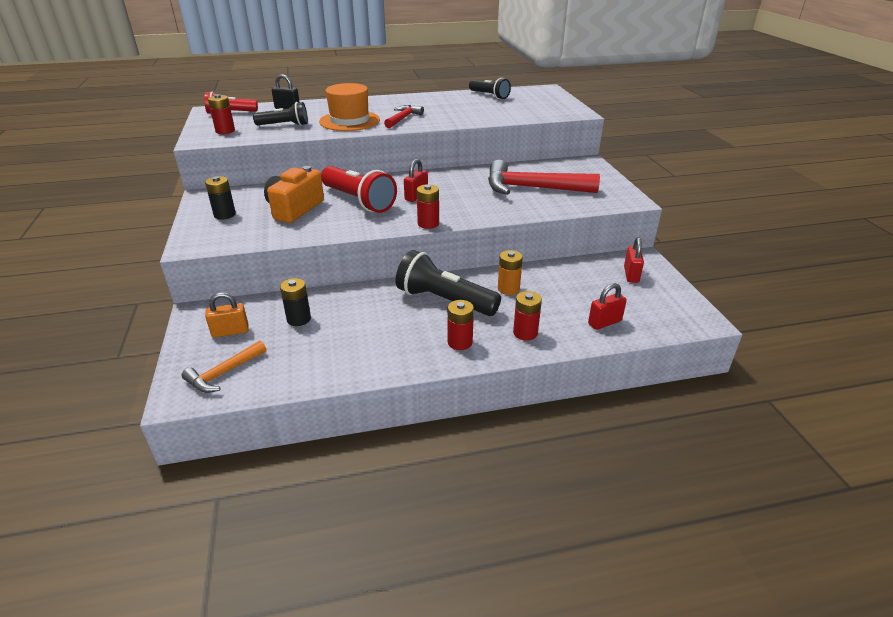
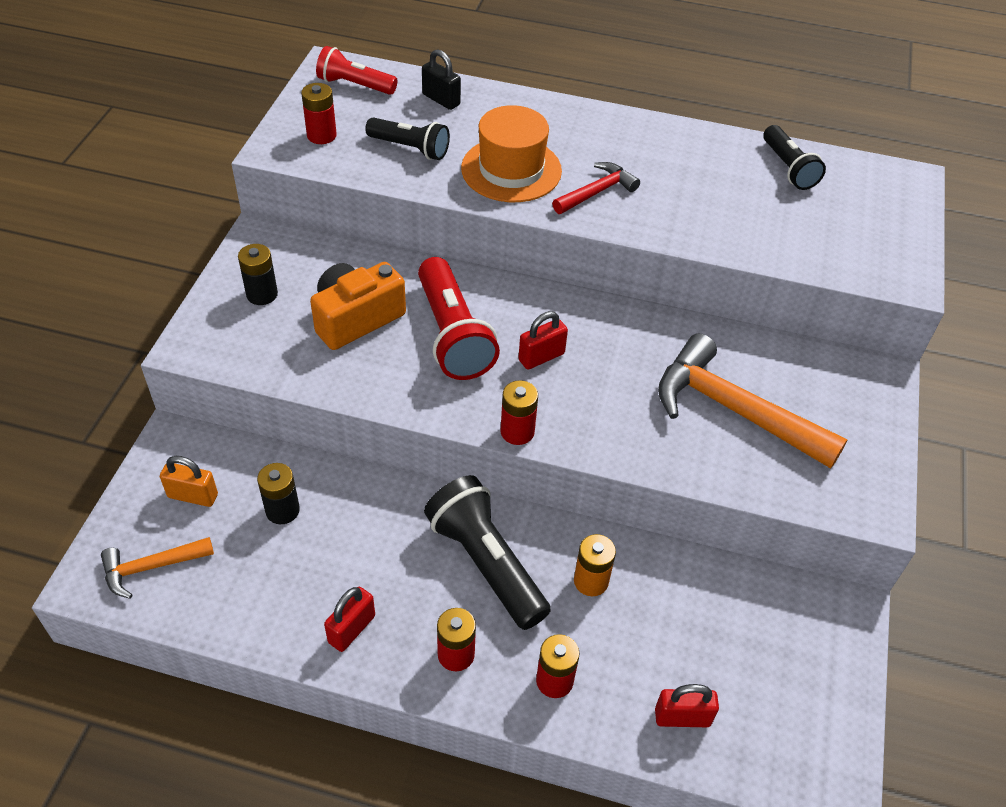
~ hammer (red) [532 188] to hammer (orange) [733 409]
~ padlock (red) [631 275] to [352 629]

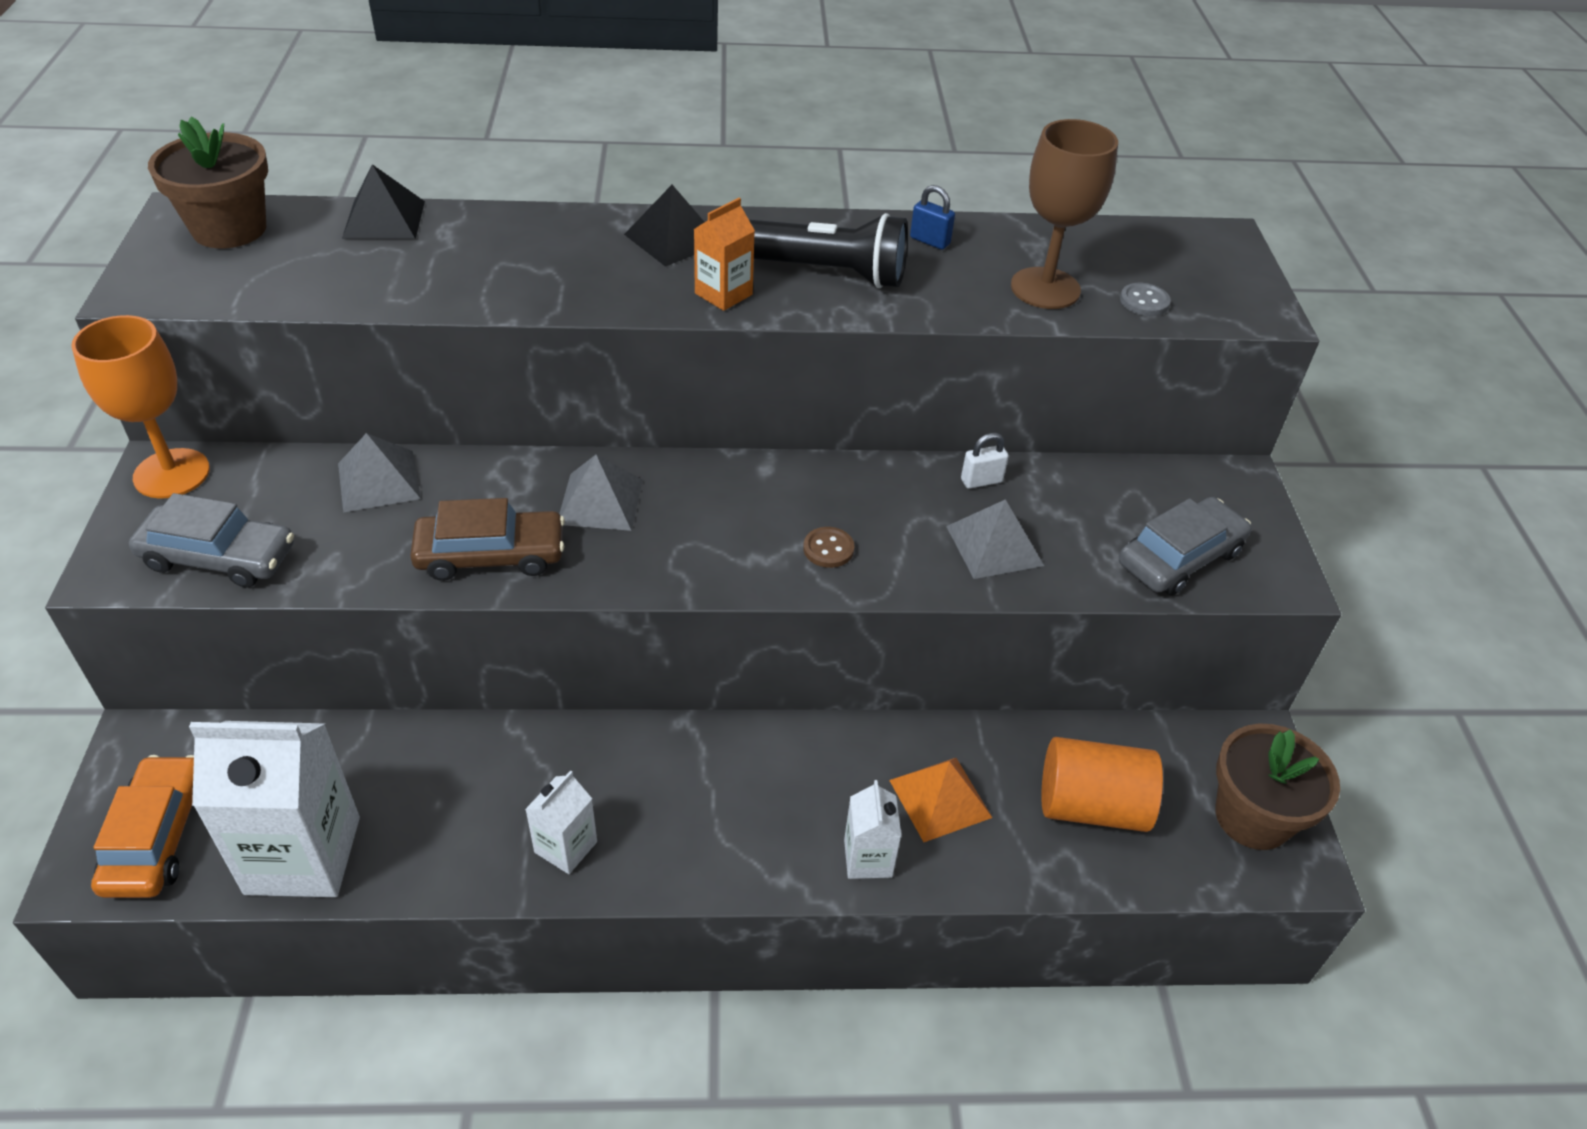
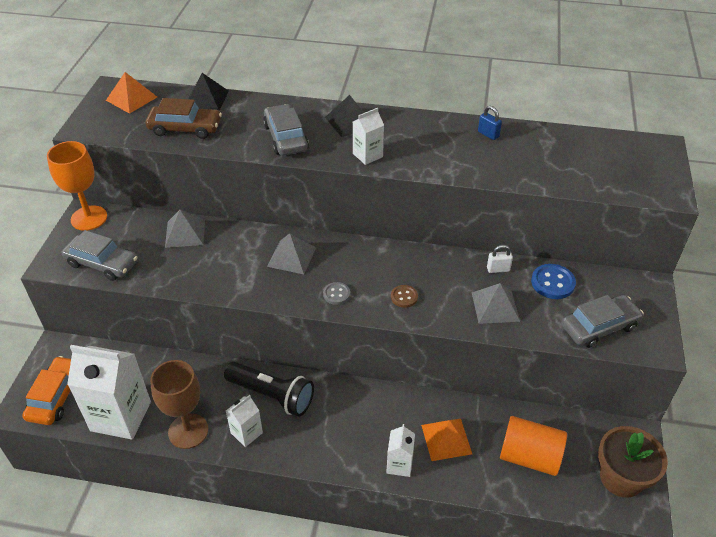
~ flower pot (brown) [229 229] to pyramid (orange) [131 98]
~ car (brown) [491 555] to [185 128]
~ carton (orange) [723 294] to carton (white) [367 155]
~ flashlight (black) [829 273] to [272 395]
~ goblet (brown) [1045 288] to [188 431]
~ button (grey) [1144 301] to [336 294]
+ car (grey) [285 137]
+ button (blue) [552 283]

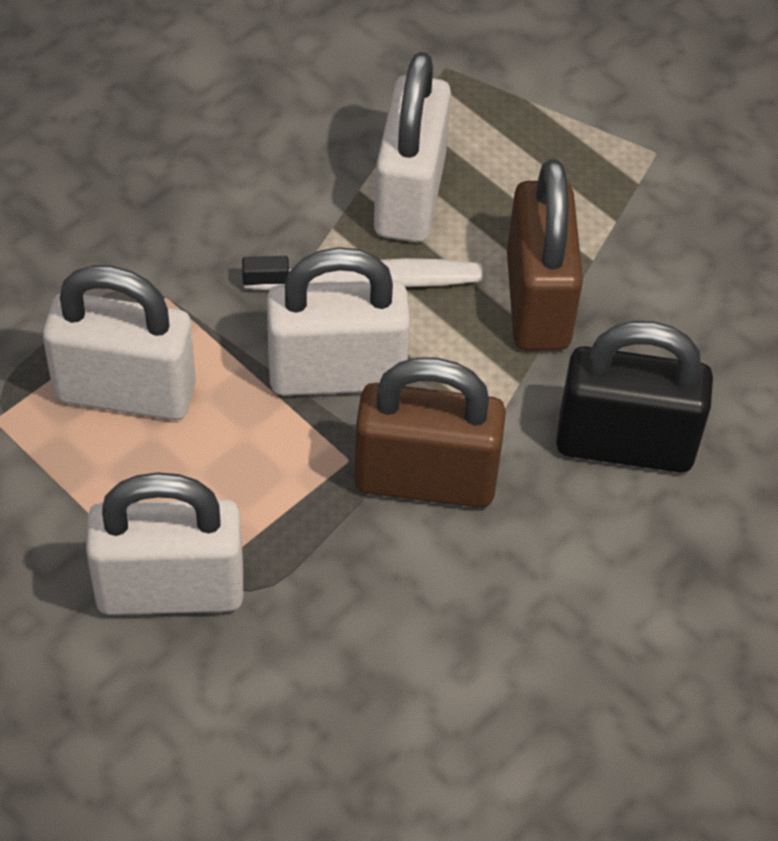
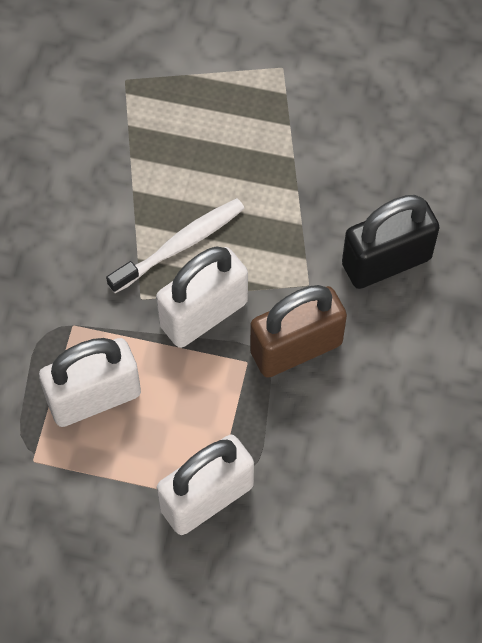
- padlock (white) [410 196]
- padlock (brown) [537 301]

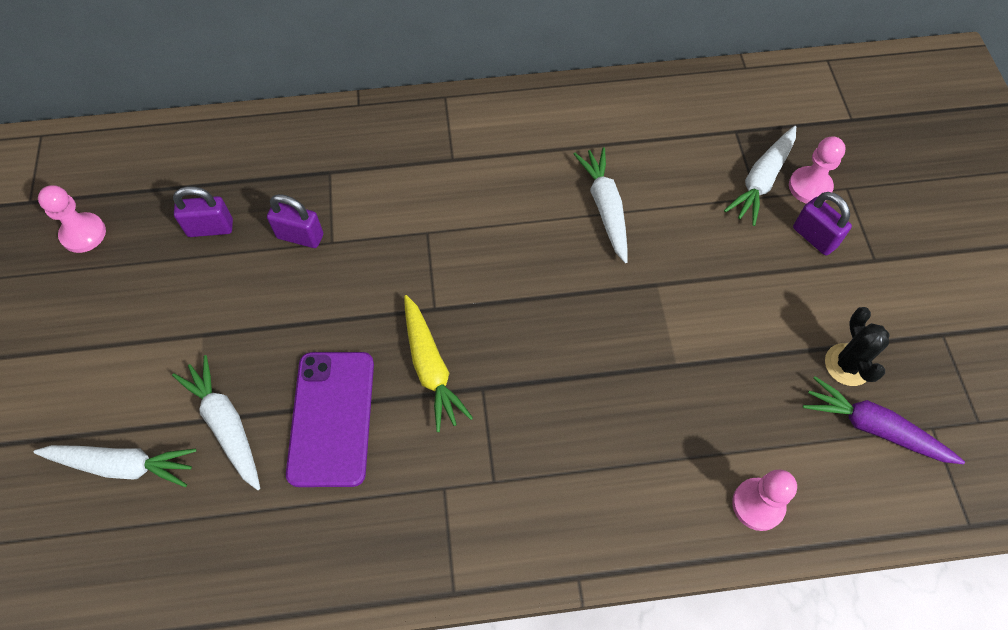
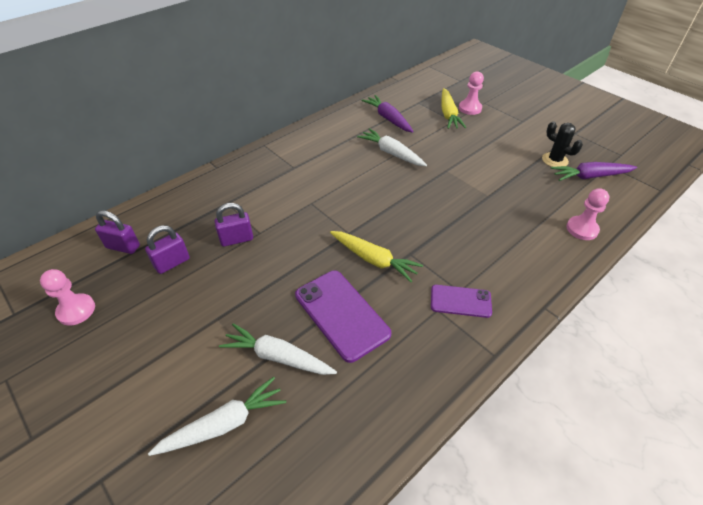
~ carrot (white) [762 180] to carrot (yellow) [448 114]
~ padlock (purple) [814 237] to [123 247]
+ carrot (purple) [388 119]
+ phone (purple) [460 301]

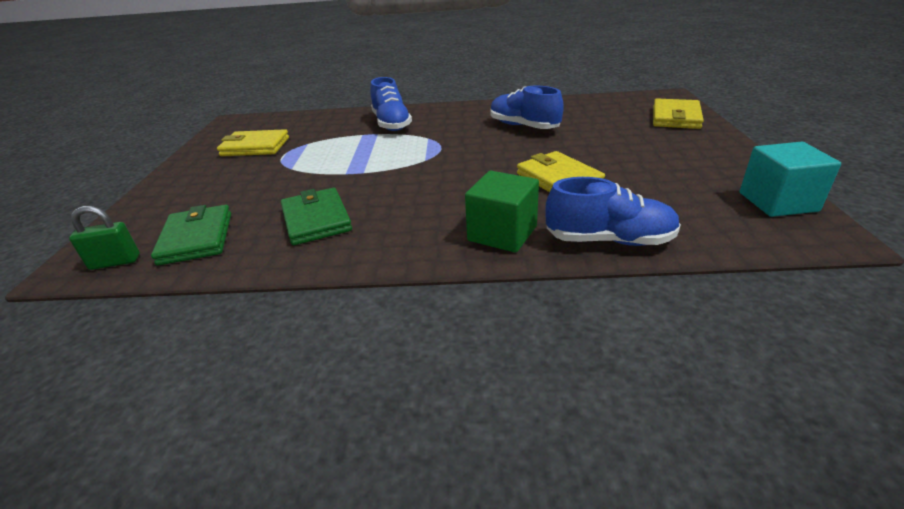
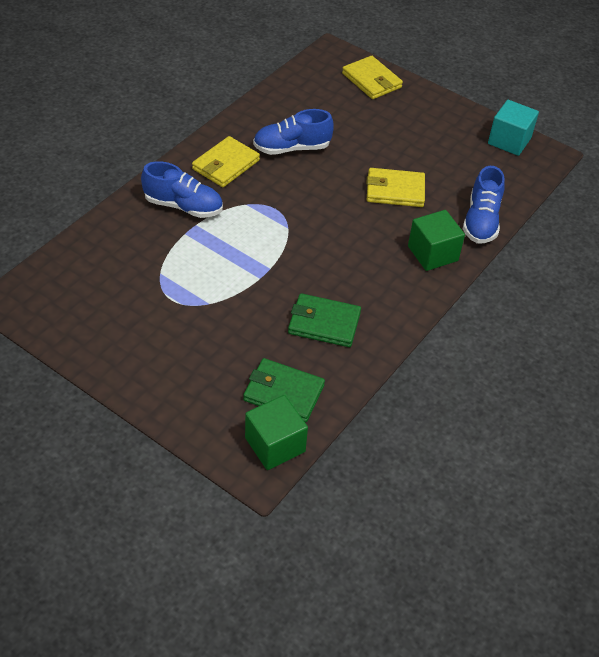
~ padlock (green) [115 262] to cube (green) [275 445]
~ wallet (yellow) [255 147] to [225 165]
~ shoe (blue) [609 240] = [481 221] 150 degrees clockwise

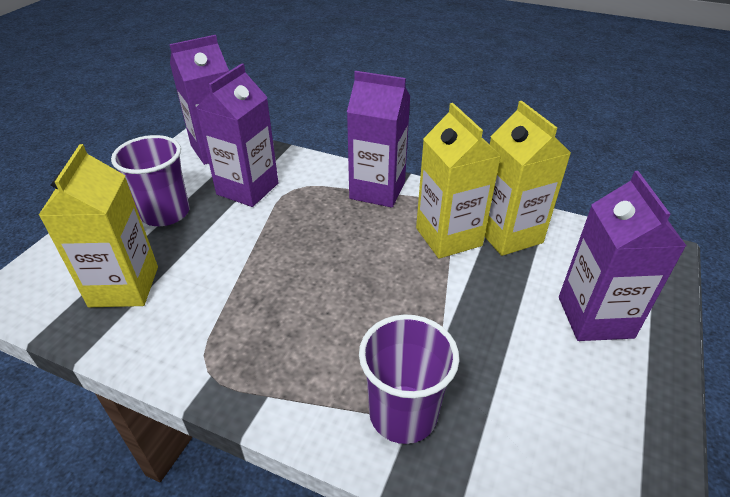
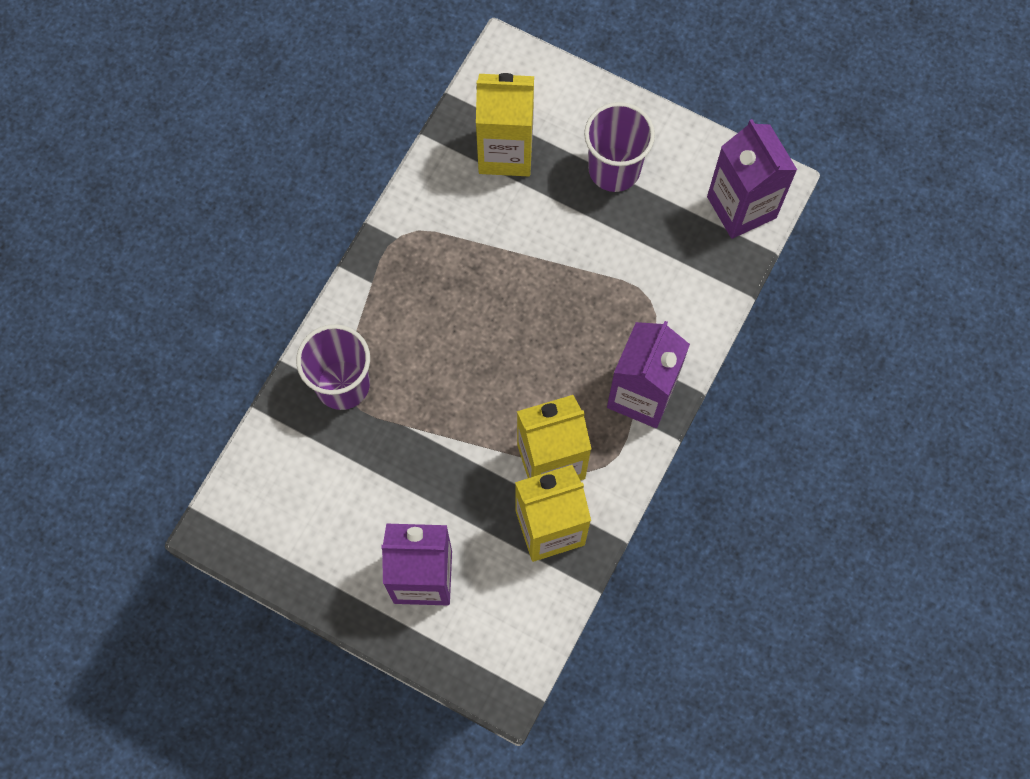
- carton (purple) [247 189]

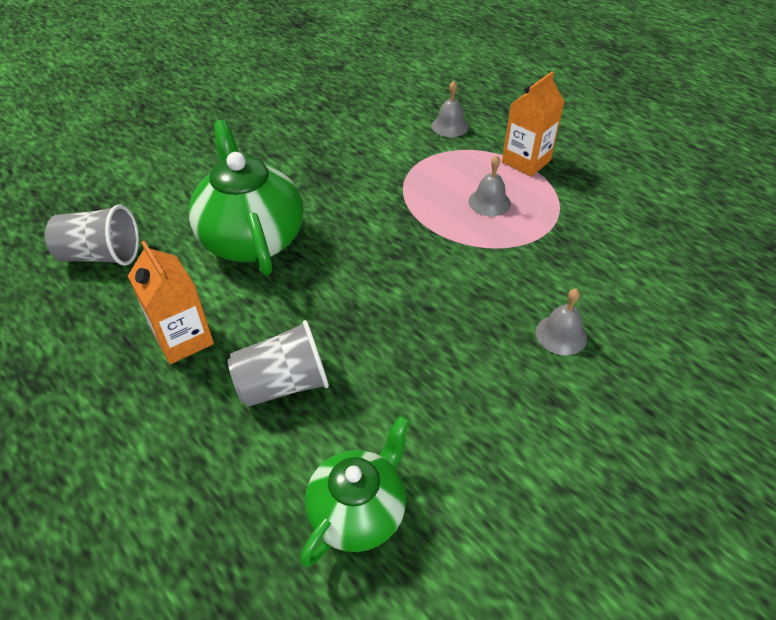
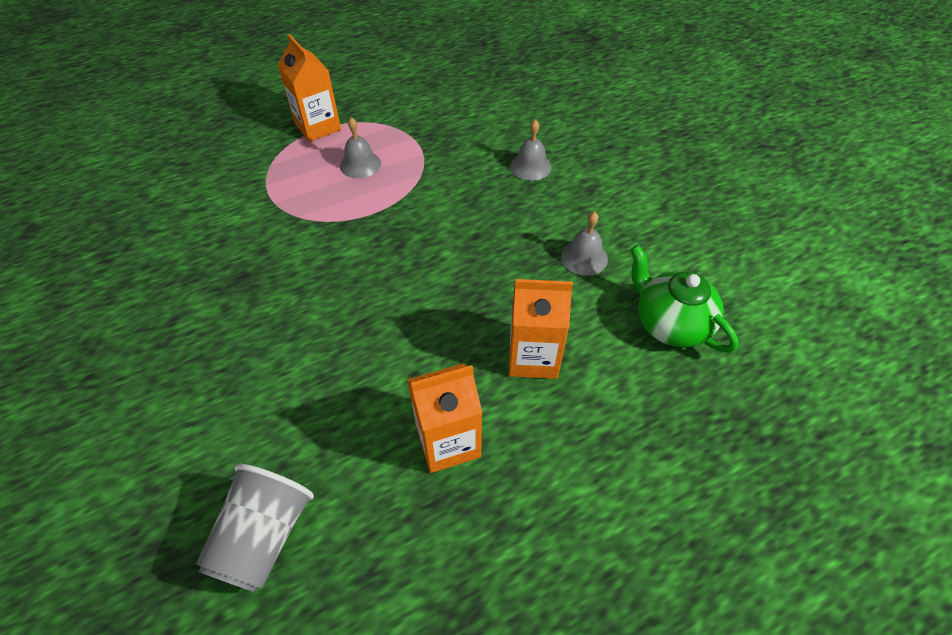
- teapot (green) [252 238]
~ cup (grey) [283 384] to carton (orange) [533 357]
~ bell (grey) [450 126] to [584 257]

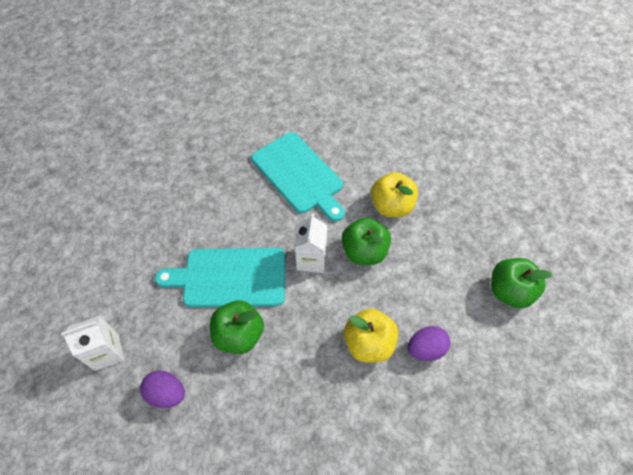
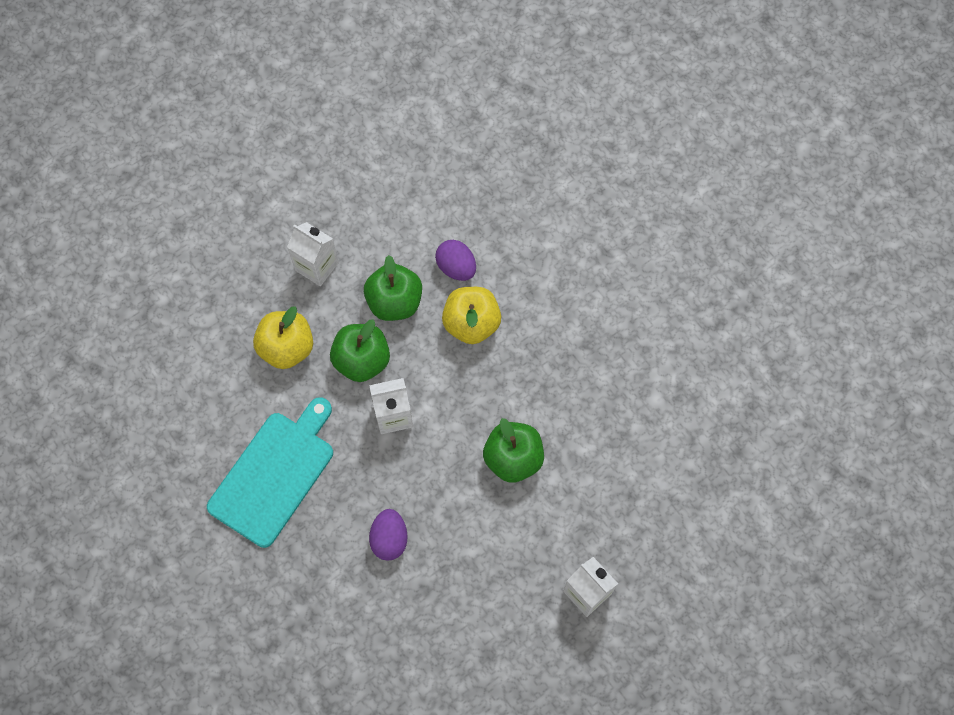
~ egg (purple) [167 393] to [389 539]
- cutting board (turquoise) [230 277]
~ apple (green) [509 291] to [394 302]
+ carton (white) [317 266]

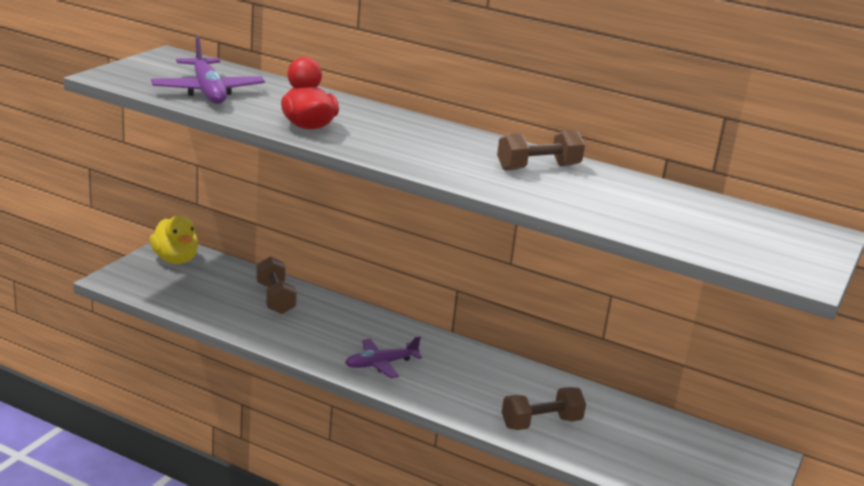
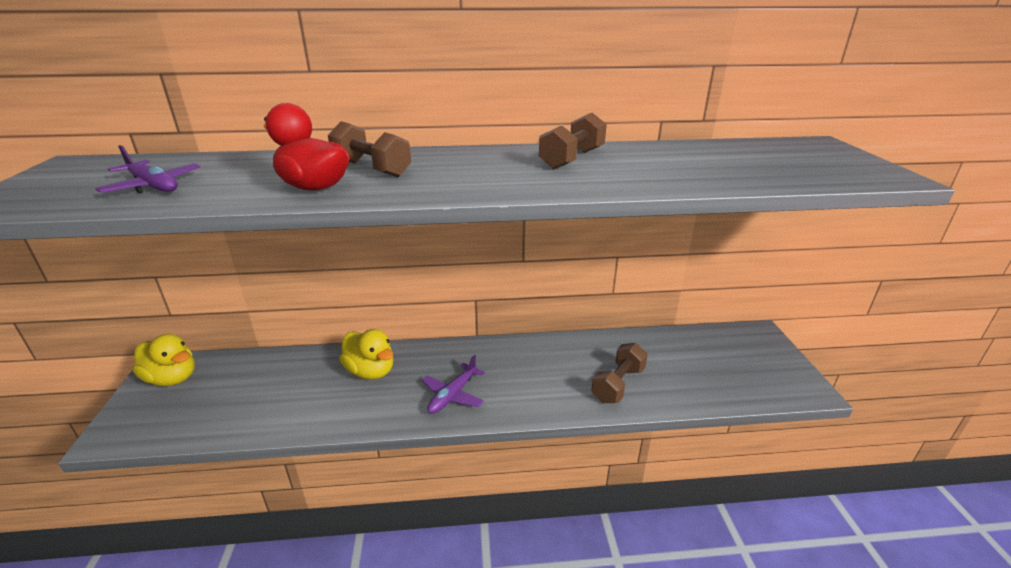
~ plane (purple) [207 91] = [153 186] x0.66
~ dumbbell (brown) [275 299] to [371 169]
+ duck (yellow) [370 371]

